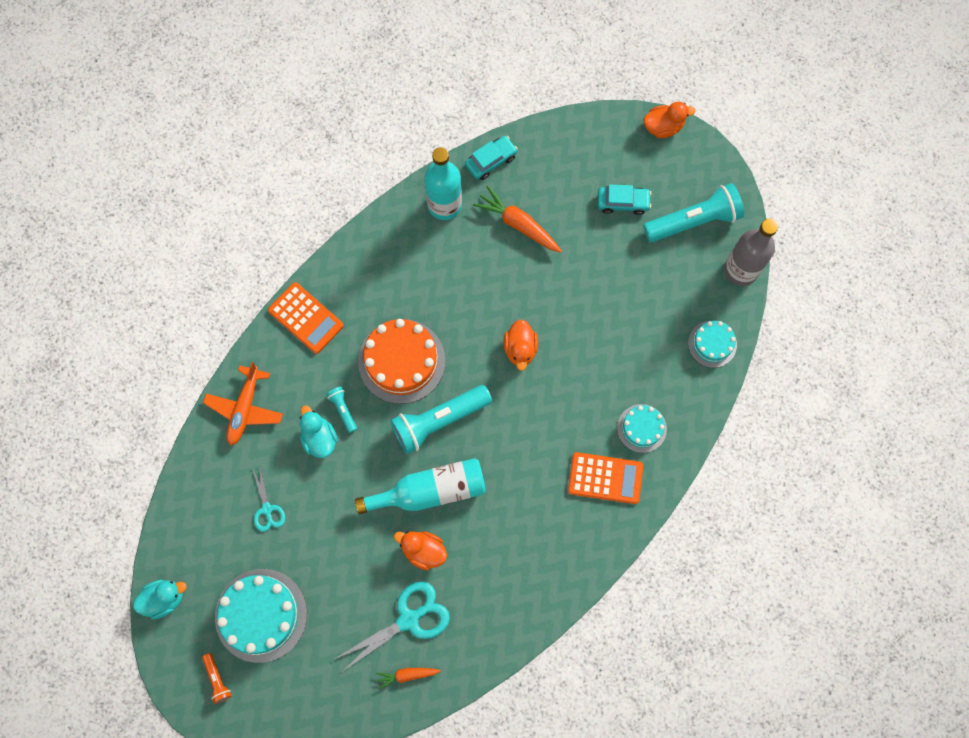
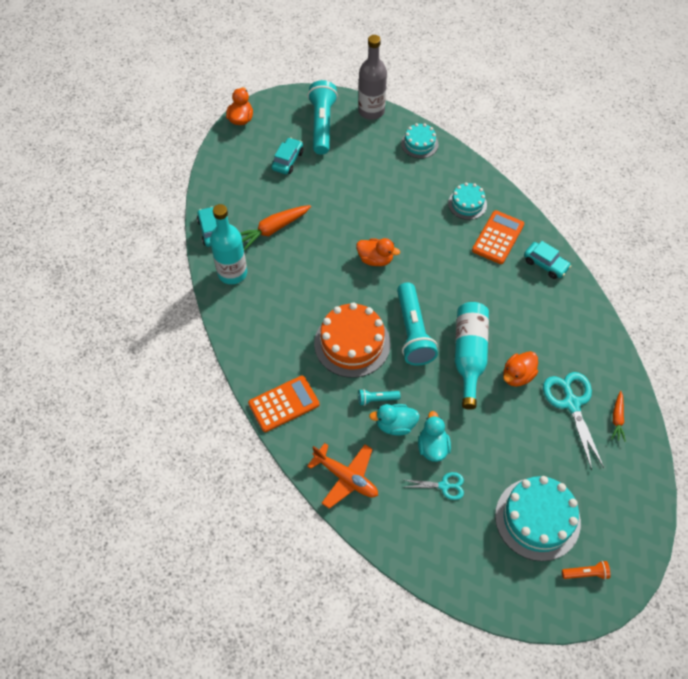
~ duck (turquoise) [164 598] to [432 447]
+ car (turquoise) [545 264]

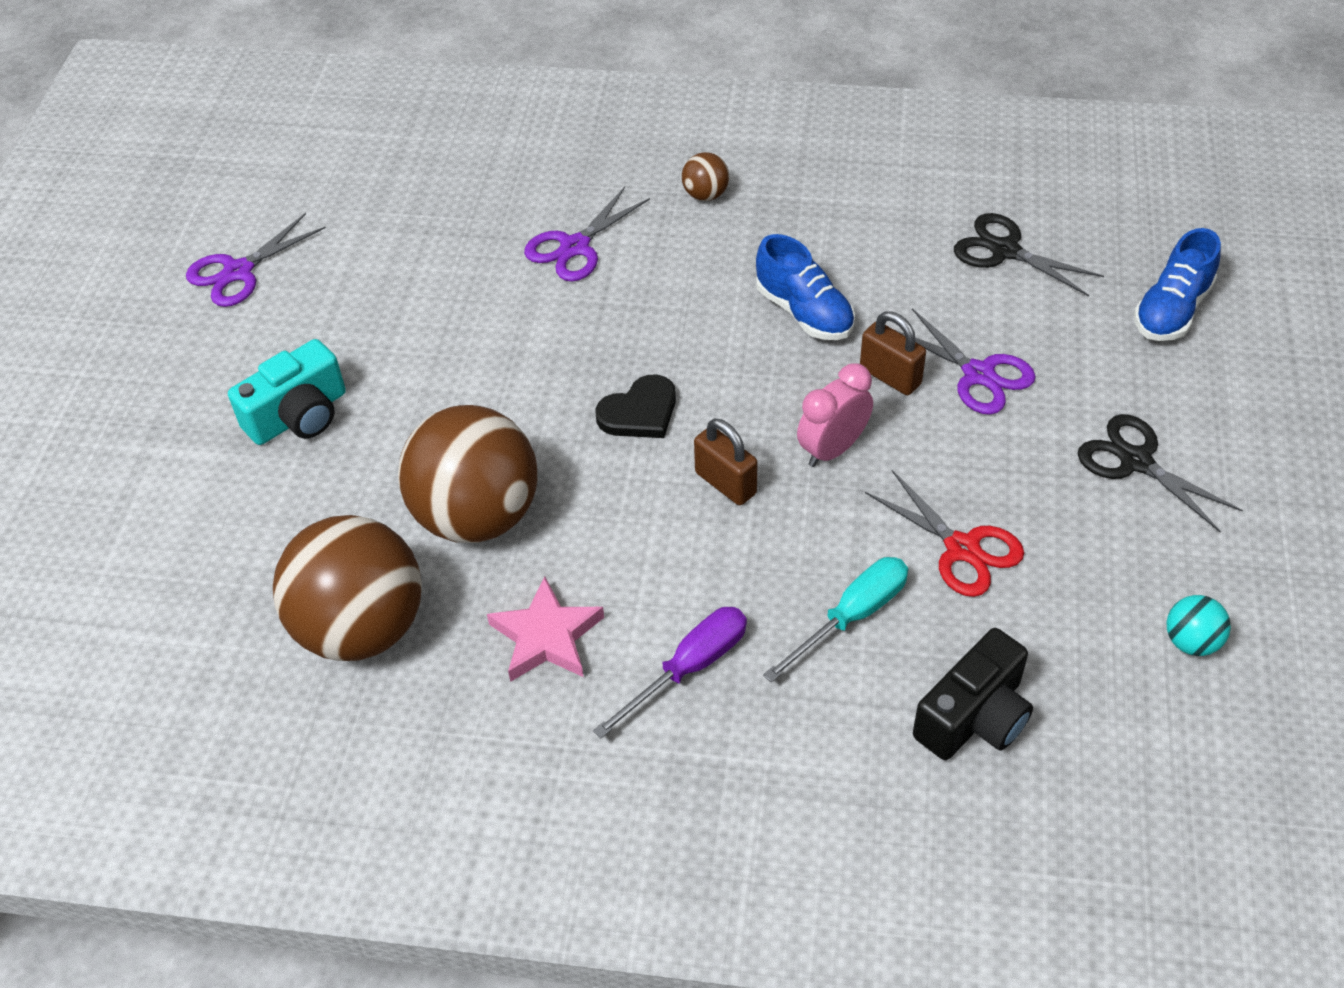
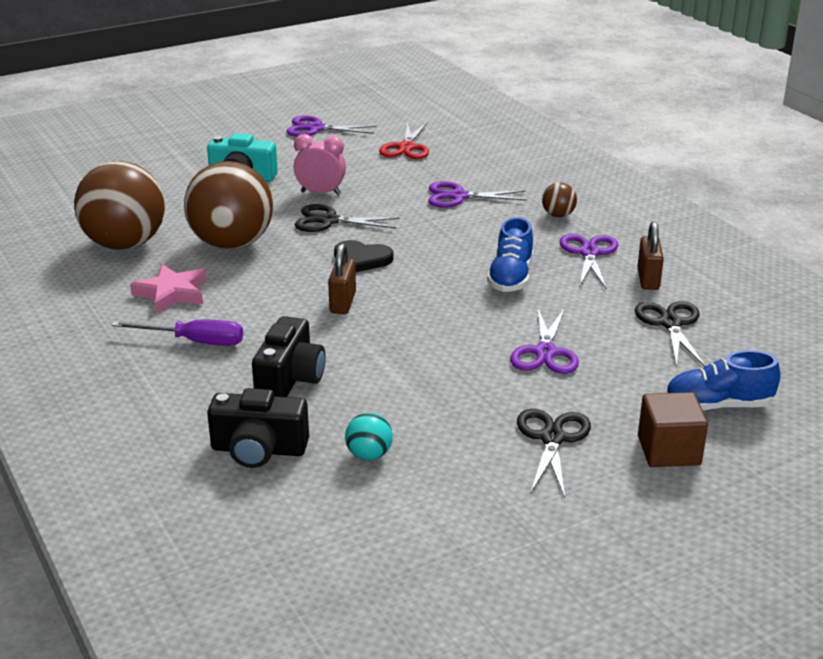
~ screwdriver (turquoise) [851 617] to camera (black) [290 379]
~ clock (pink) [832 449] to [320 193]
~ padlock (brown) [890 376] to [648 279]
~ scissors (red) [962 548] to [406 147]
~ ball (turquoise) [1191 641] to [369 455]
+ scissors (black) [329 221]
+ scissors (purple) [589 253]
+ cube (brown) [668 451]

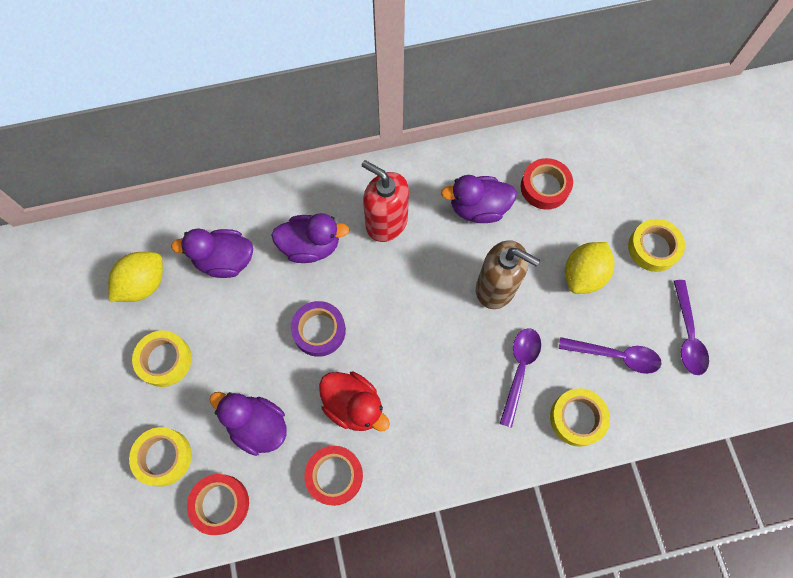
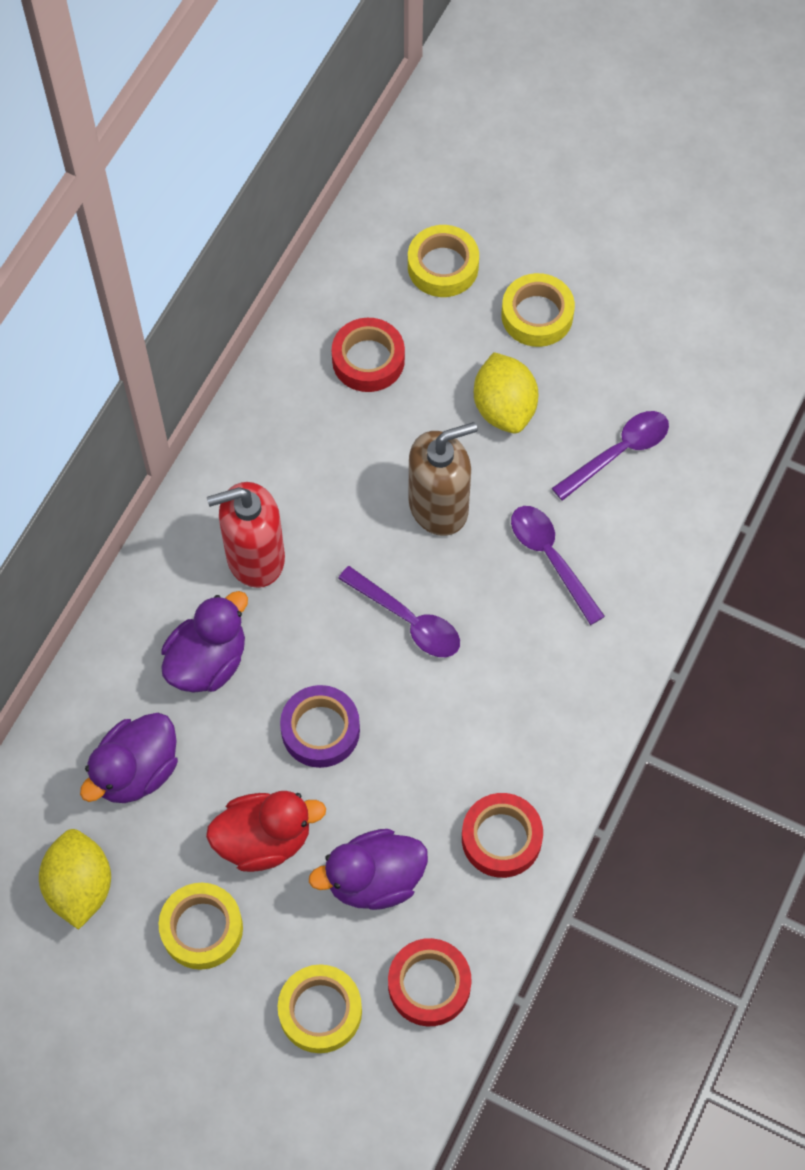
~ duck (red) [354 405] to [264 839]
- duck (purple) [478 208]
~ tape (yellow) [577 418] to [443 266]
~ spoon (purple) [687 335] to [408 620]

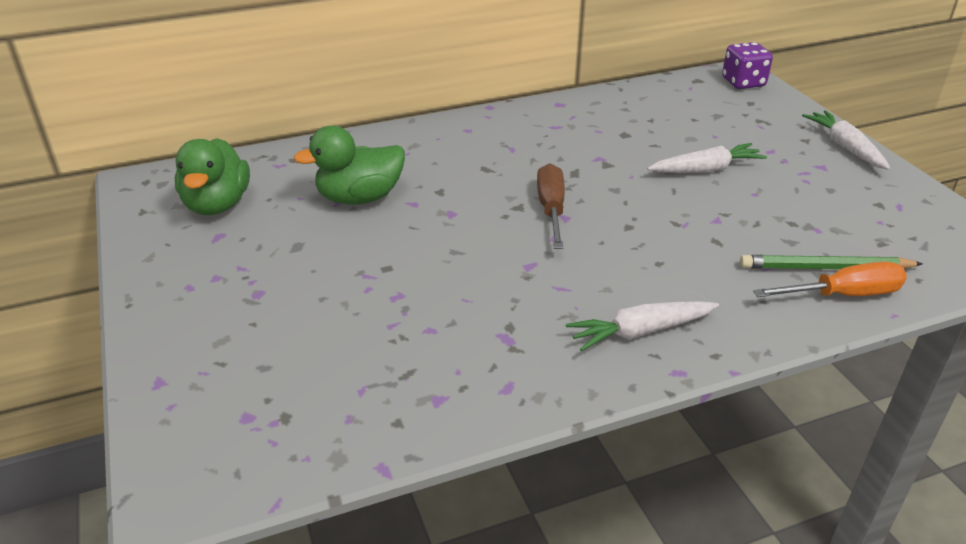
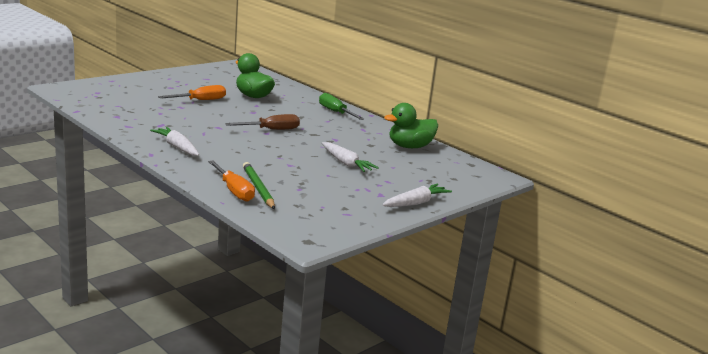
~ duck (green) [217 205] to [410 147]
- dice (purple) [743 82]
+ screwdriver (orange) [200 100]
+ screwdriver (green) [335 112]

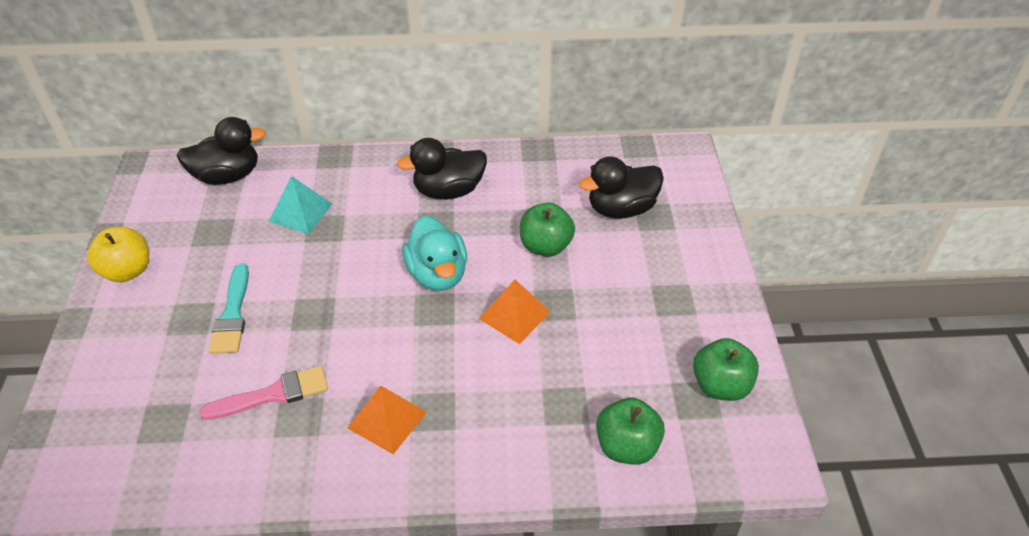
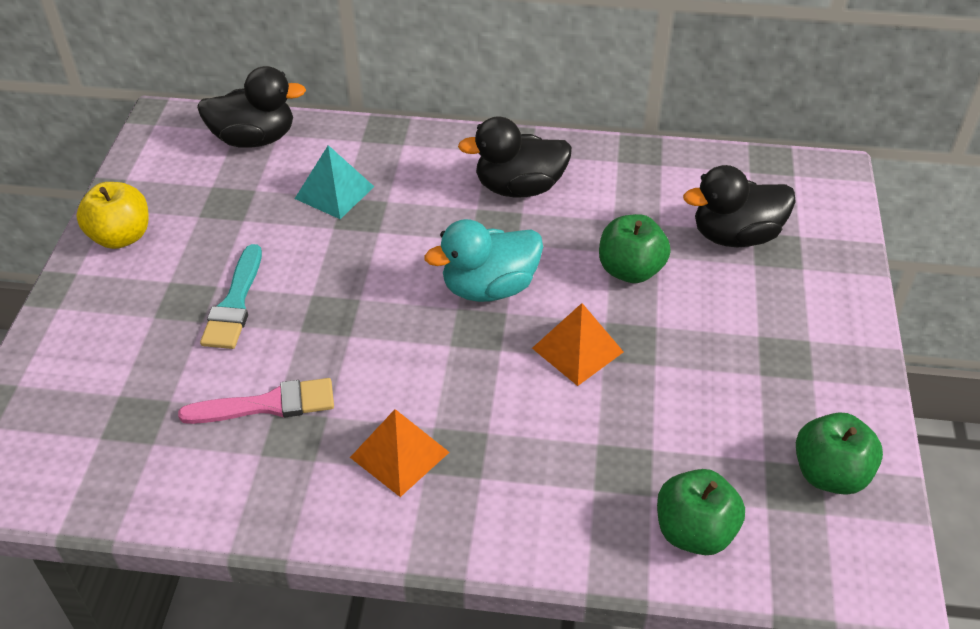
~ duck (turquoise) [437 274] = [489 287] 75 degrees clockwise

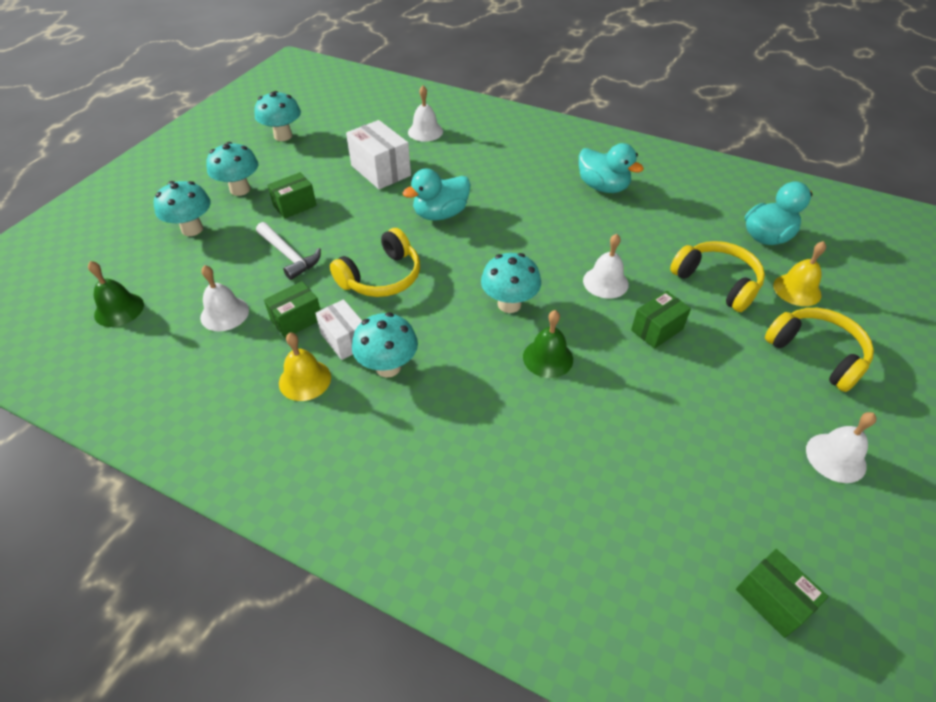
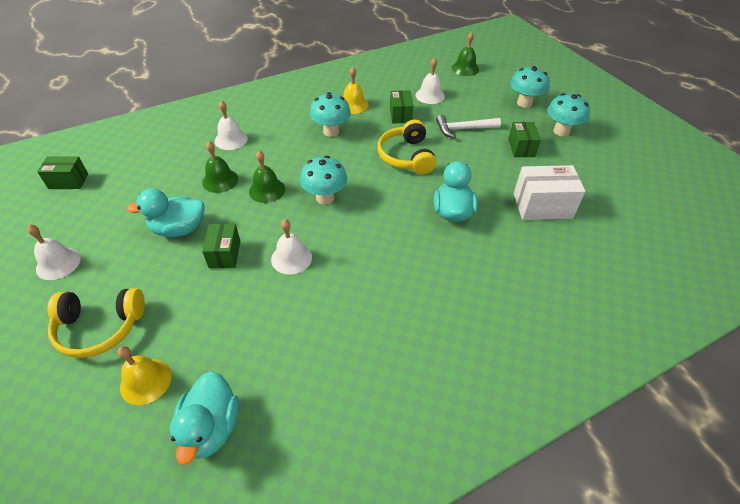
- mushroom (turquoise) [283 136]
- box (white) [345 339]
~ bell (white) [425 131] to [231 139]
~ duck (turquoise) [603 187] to [179 229]
- headphones (yellow) [717 282]
+ bell (green) [220 180]

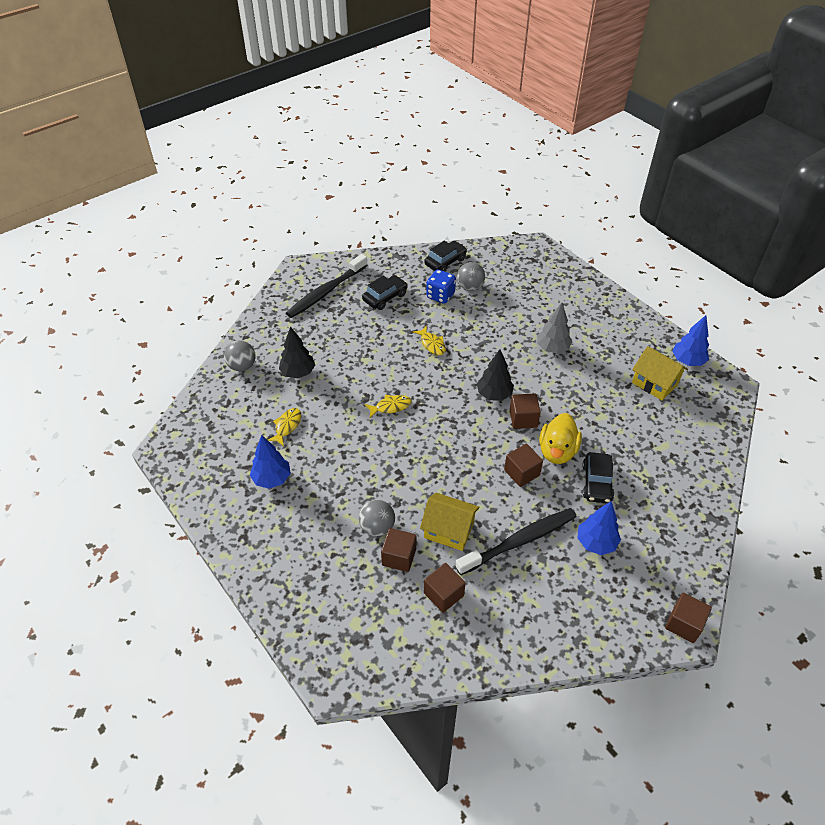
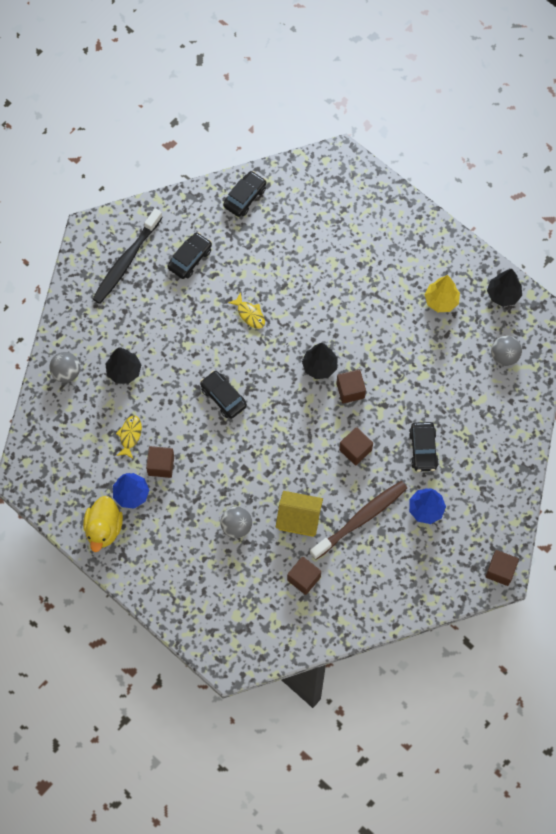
~ fish (yellow) [390 407] to car (black) [223 397]
~ cube (brown) [399 557] to [161 465]
- dice (blue) [440 295]
~ toothbrush (black) [519 541] to toothbrush (brown) [360 519]
~ ball (grey) [470 287] to [504 356]
- tree (grey) [552 348]
~ duck (yellow) [557 451] to [104 528]
- house (yellow) [655 383]
~ tree (blue) [687 361] to tree (black) [503 294]
+ tree (yellow) [441 301]

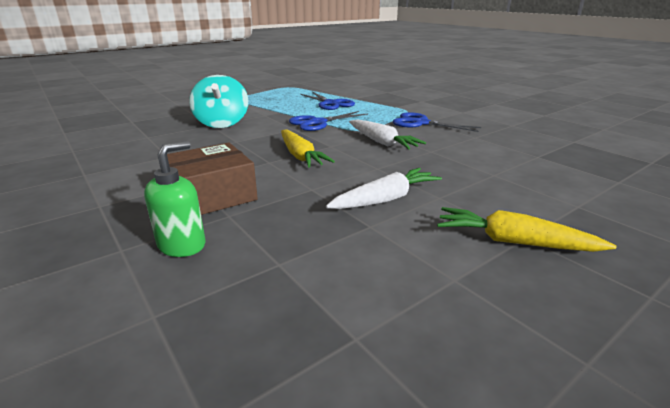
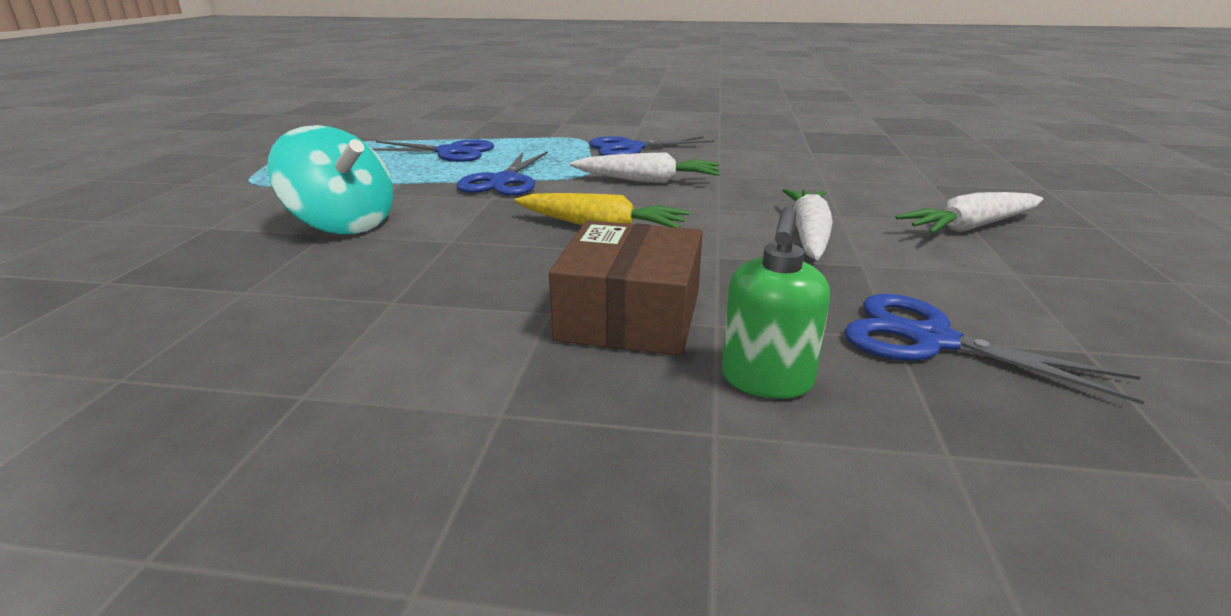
~ soap dispenser (green) [182 245] = [766 380] 150 degrees counterclockwise
~ carrot (yellow) [513 242] to carrot (white) [971 227]
+ scissors (blue) [930 340]

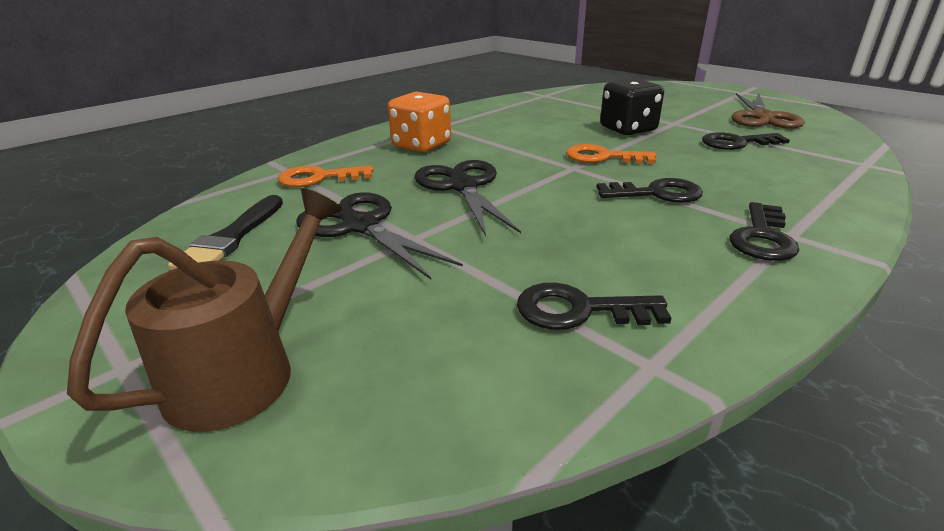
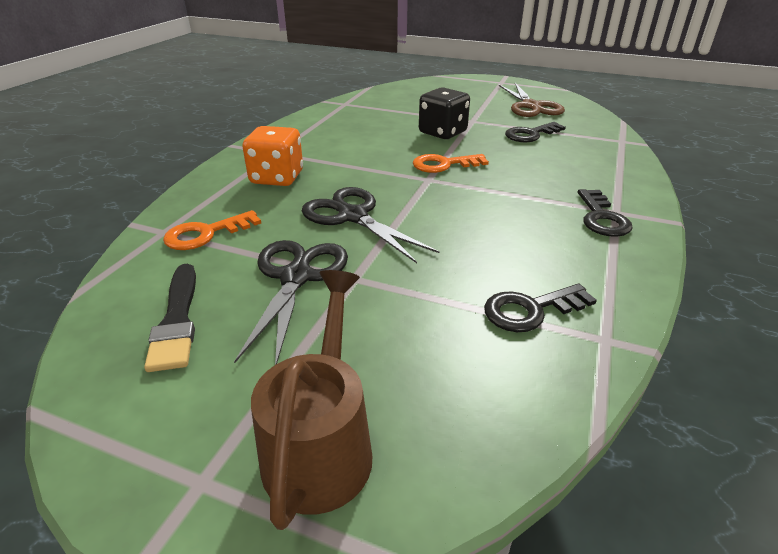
~ scissors (black) [360 226] = [296 277] 75 degrees clockwise
- key (black) [656 193]

